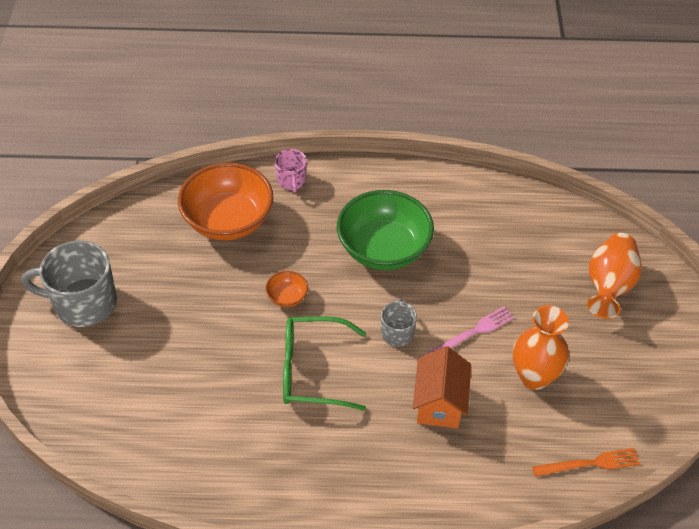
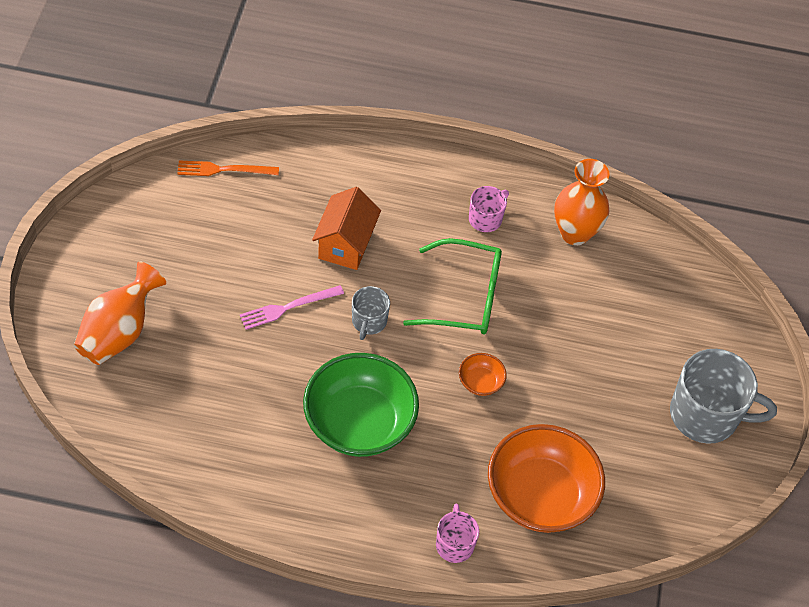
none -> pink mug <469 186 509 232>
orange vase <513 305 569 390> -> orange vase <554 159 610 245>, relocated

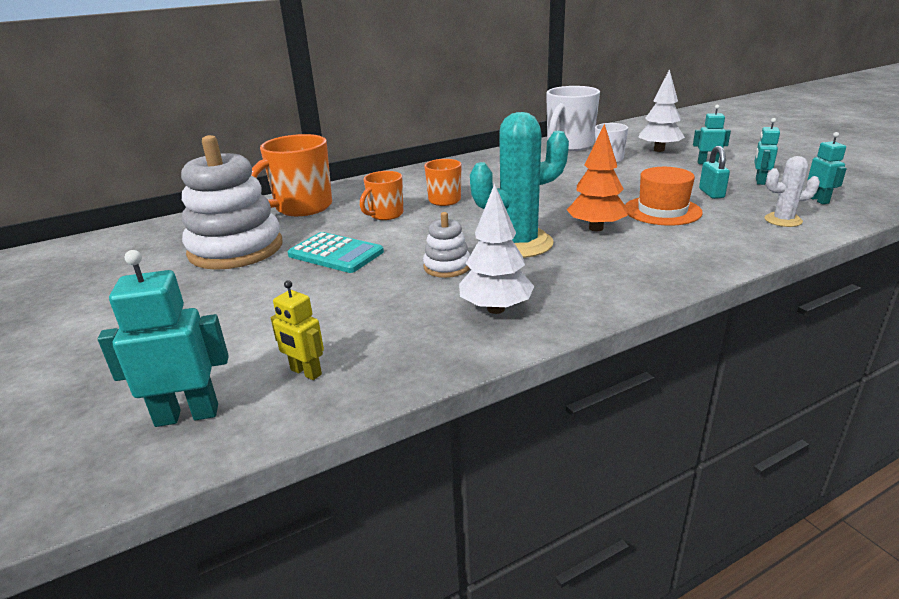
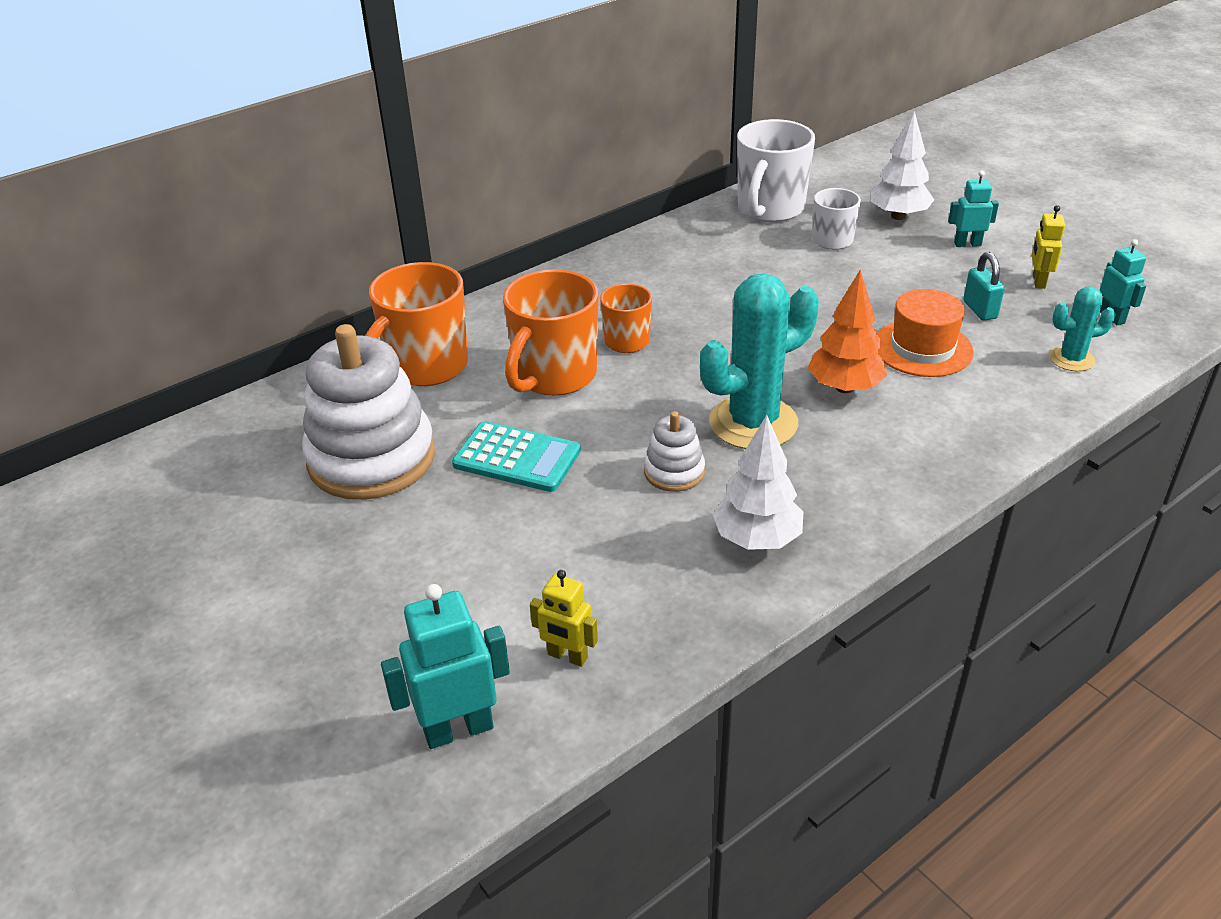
orange mug <360 171 403 220> -> orange mug <503 269 598 396>, x1.73
turquoise robot <754 118 780 185> -> yellow robot <1031 205 1065 289>
white cactus <765 156 820 227> -> turquoise cactus <1050 286 1116 371>

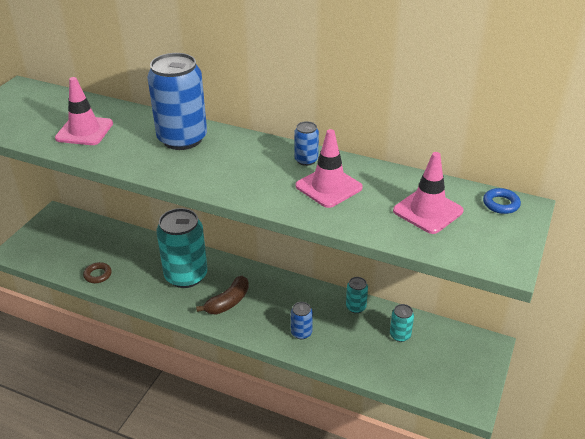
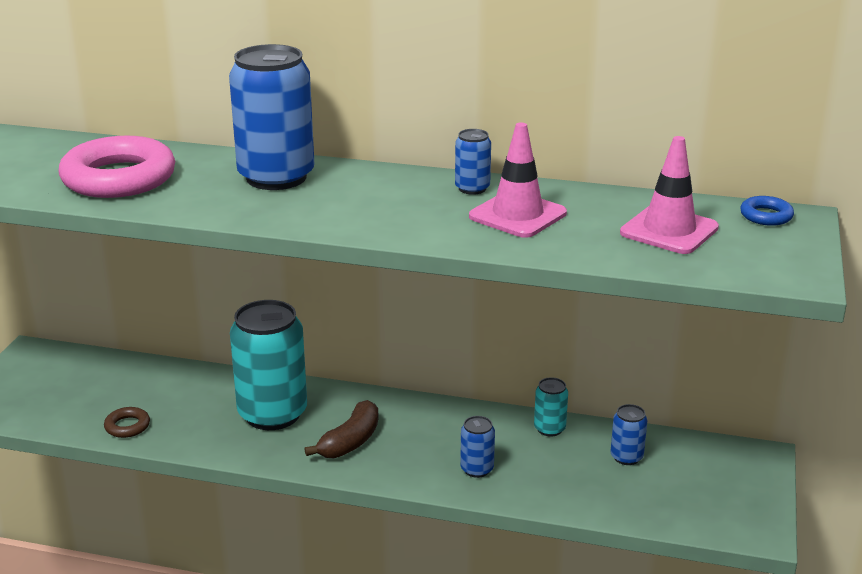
pink traffic cone <55 77 113 145> -> pink ring <58 136 175 198>
turquoise can <390 304 414 342> -> blue can <611 404 647 465>

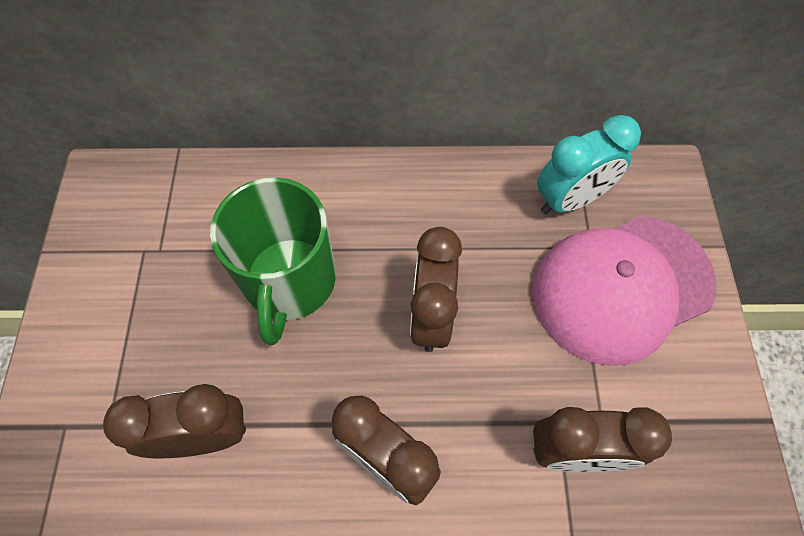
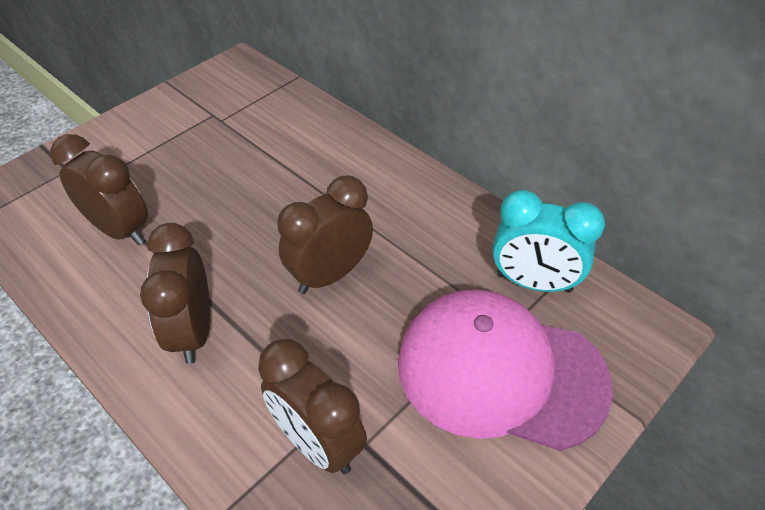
green mug <210 177 336 345> -> none

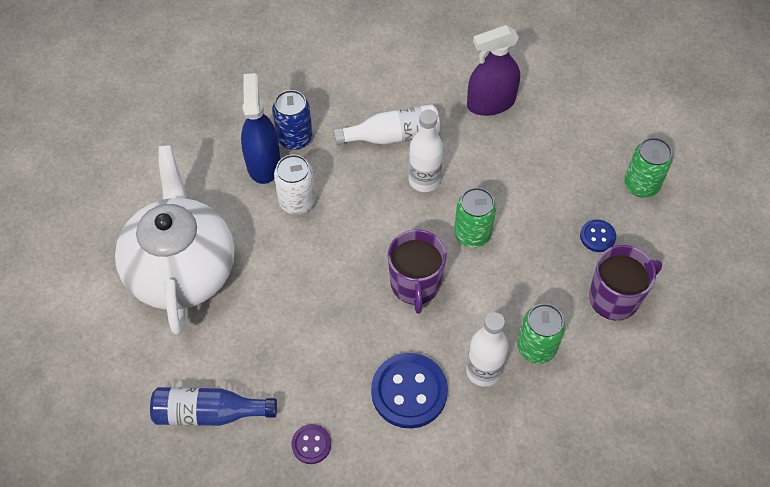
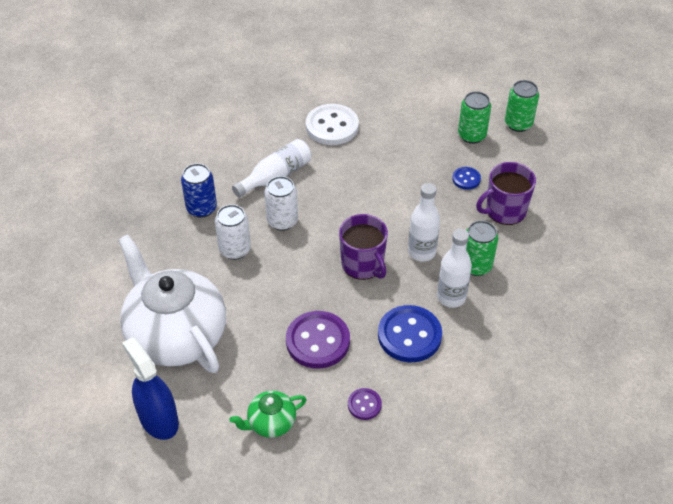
blue spray bottle <241 73 280 184> -> blue spray bottle <122 337 179 440>, relocated
blue bottle <150 387 277 426> -> green teapot <229 391 307 438>
none -> white can <264 176 298 231>
none -> purple button <286 311 350 368>
purple spray bottle <467 25 520 116> -> white button <306 104 359 145>
white bottle <409 109 443 192> -> white bottle <408 183 440 262>, relocated
purple mug <589 245 662 320> -> purple mug <476 162 536 225>, 150 degrees counterclockwise
green can <454 187 496 247> -> green can <505 80 539 132>, relocated

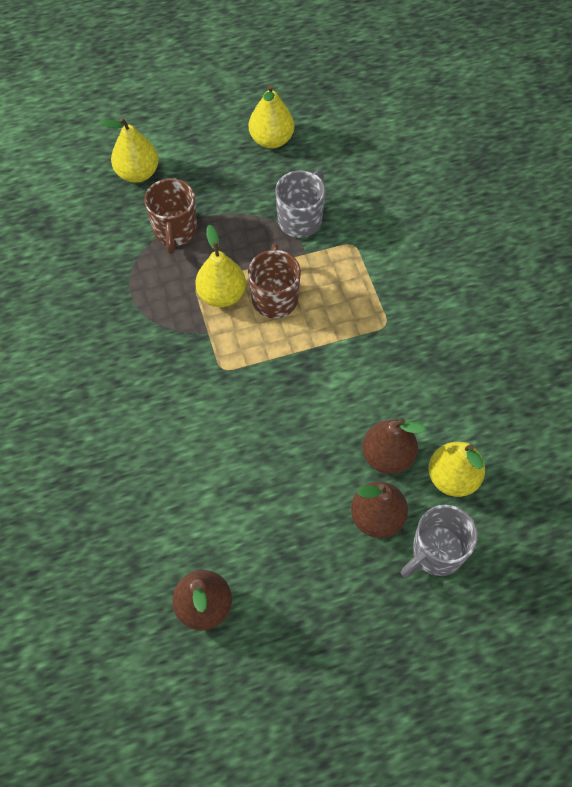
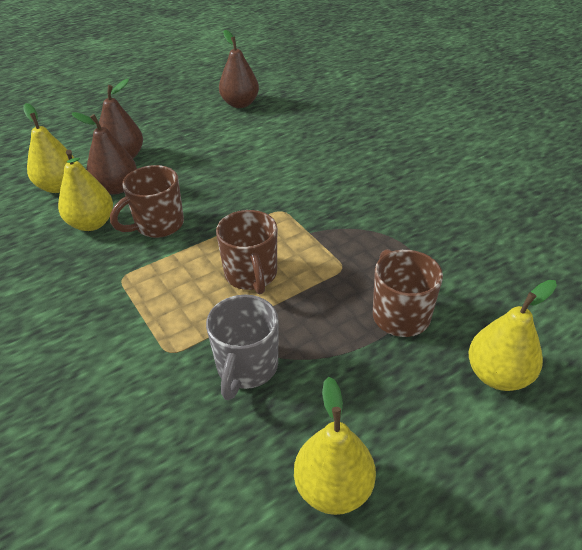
yellow pear <195 225 246 307> -> yellow pear <58 150 113 231>, relocated
none -> brown mug <110 165 184 238>
grey mug <401 505 478 577> -> none

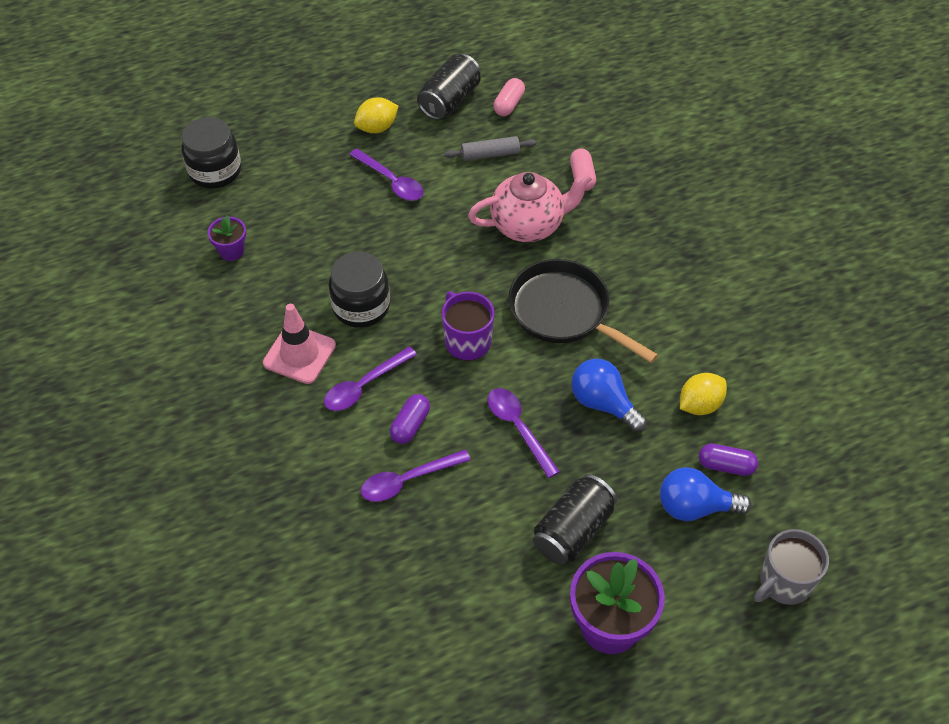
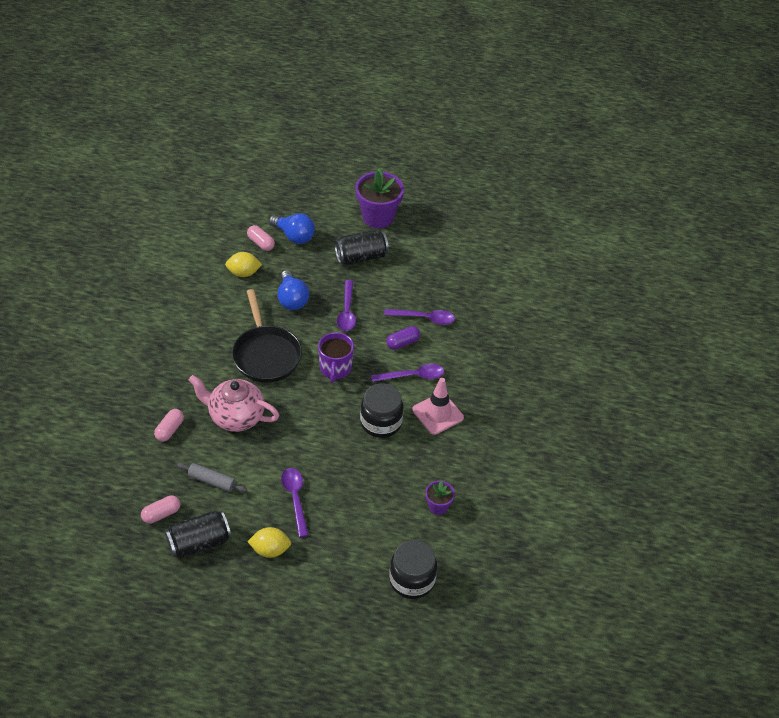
purple capsule <699 444 758 476> -> pink capsule <247 225 275 251>
grey mug <754 529 829 605> -> none

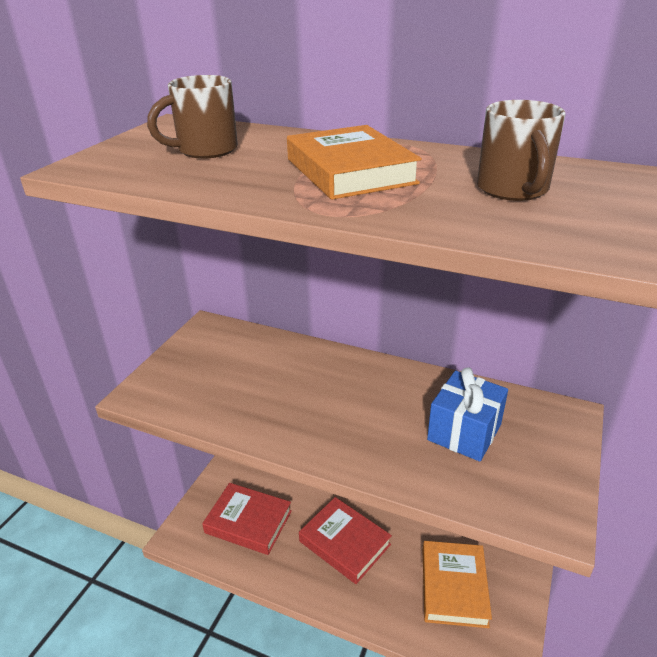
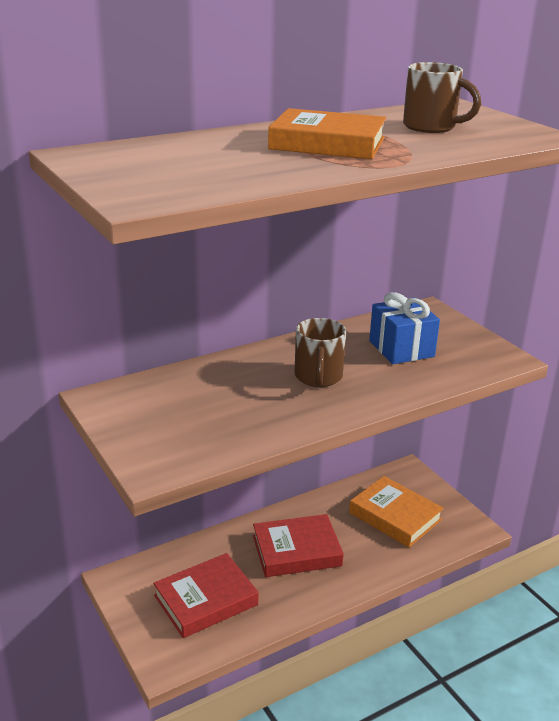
brown mug <147 75 238 159> -> brown mug <295 318 346 387>, relocated

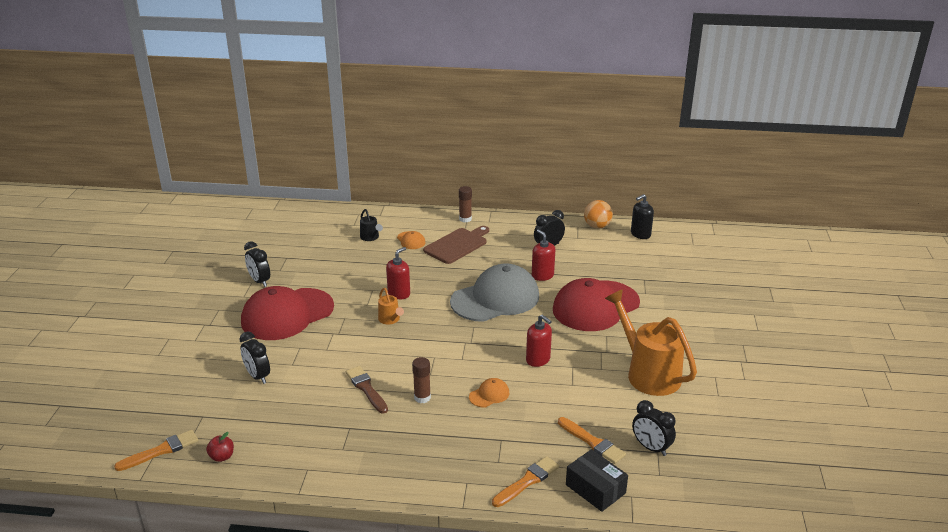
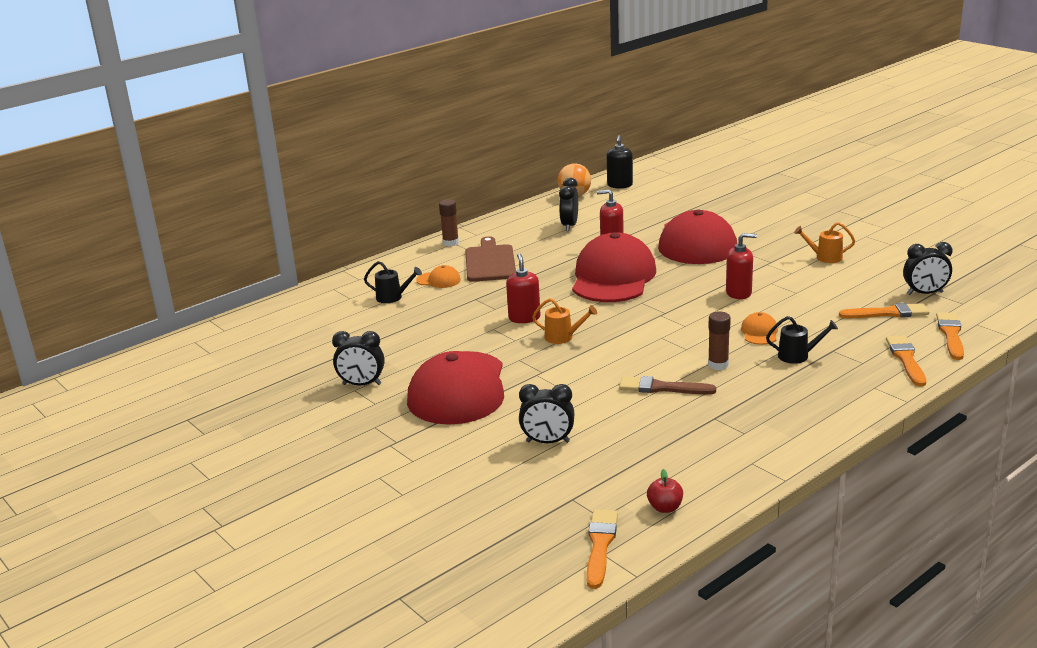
grey cap <450 263 539 322> -> red cap <572 232 656 302>
none -> black watering can <766 316 838 364>
orange watering can <605 289 697 396> -> orange watering can <794 222 855 263>, x0.45
black box <566 449 628 512> -> orange brush <936 312 964 360>

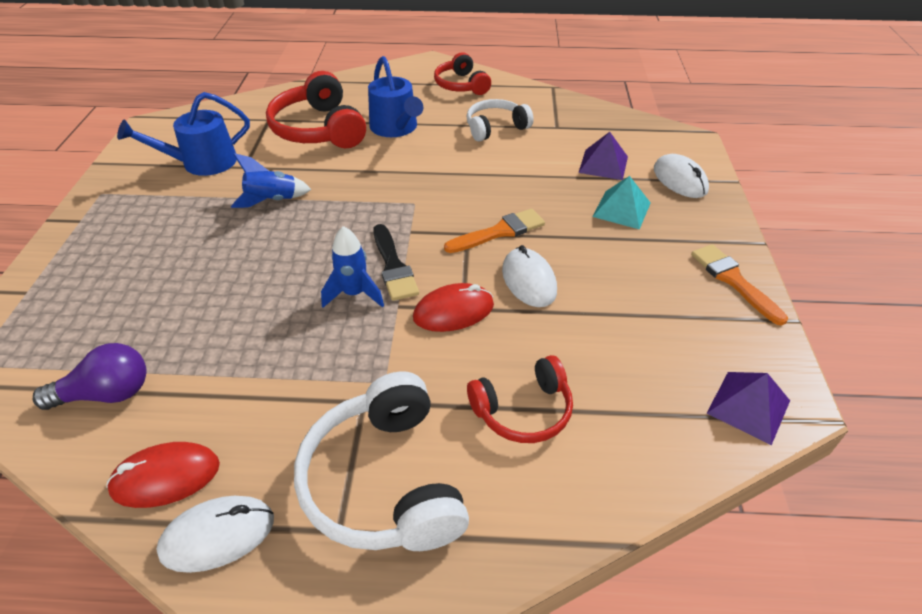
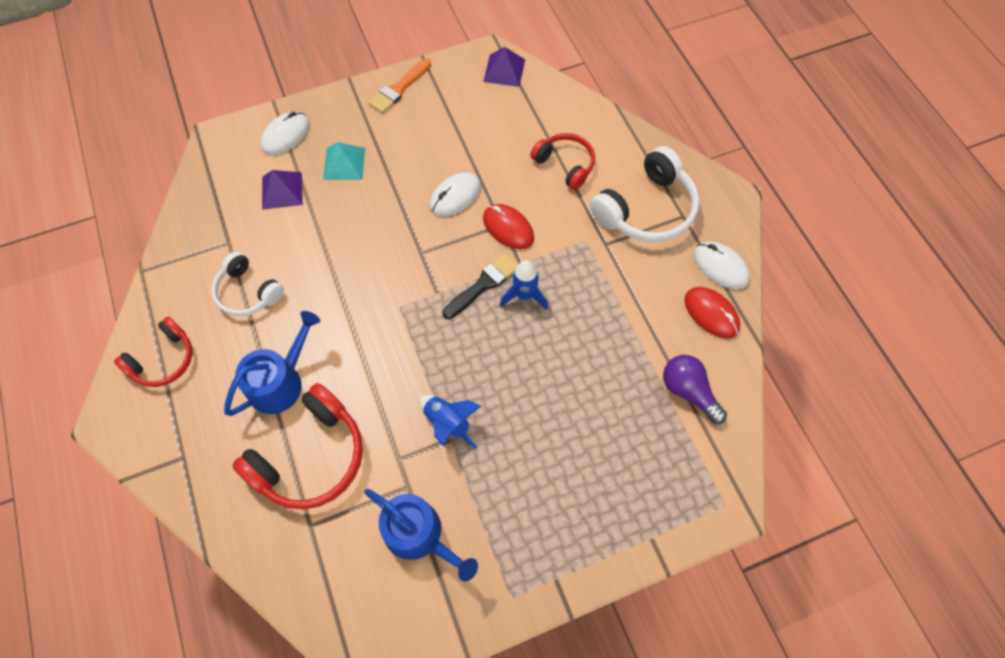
orange brush <444 209 545 253> -> none

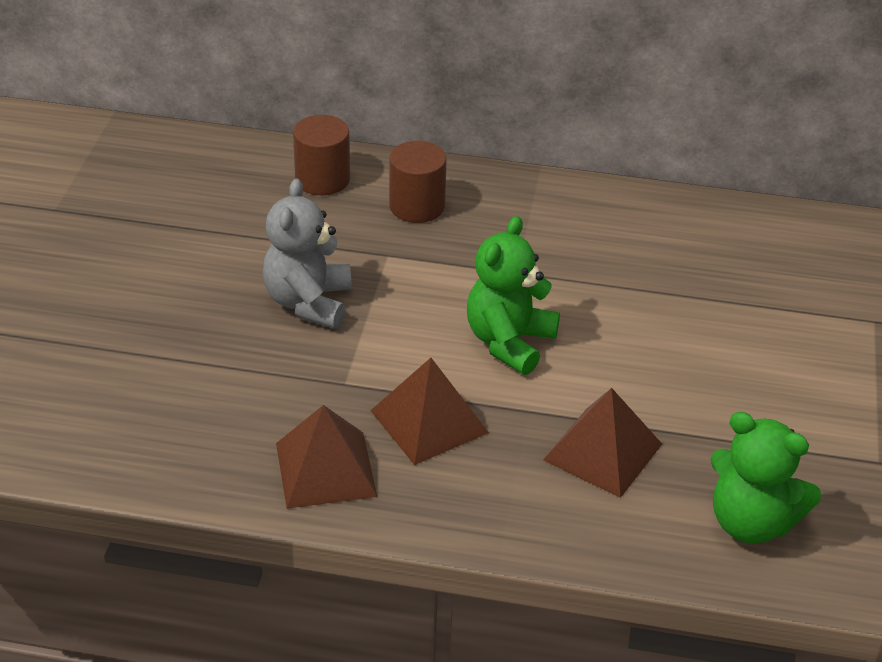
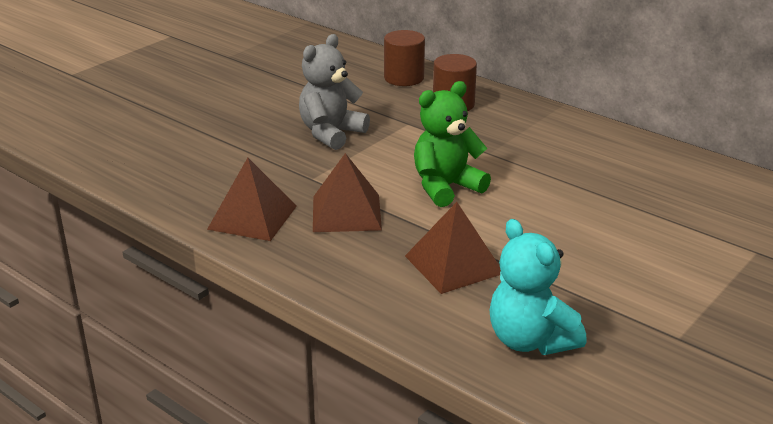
green teddy bear <710 412 822 543> -> turquoise teddy bear <490 219 587 355>

